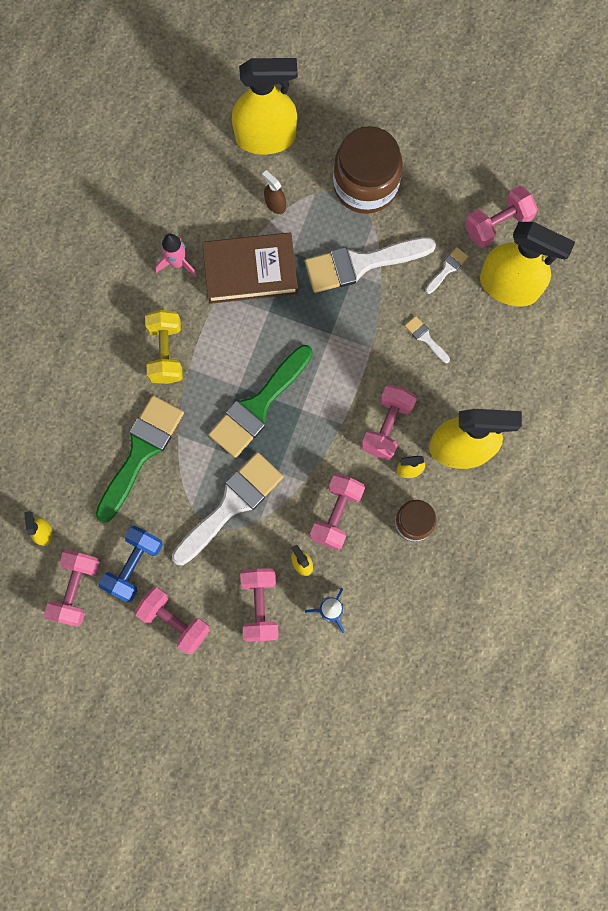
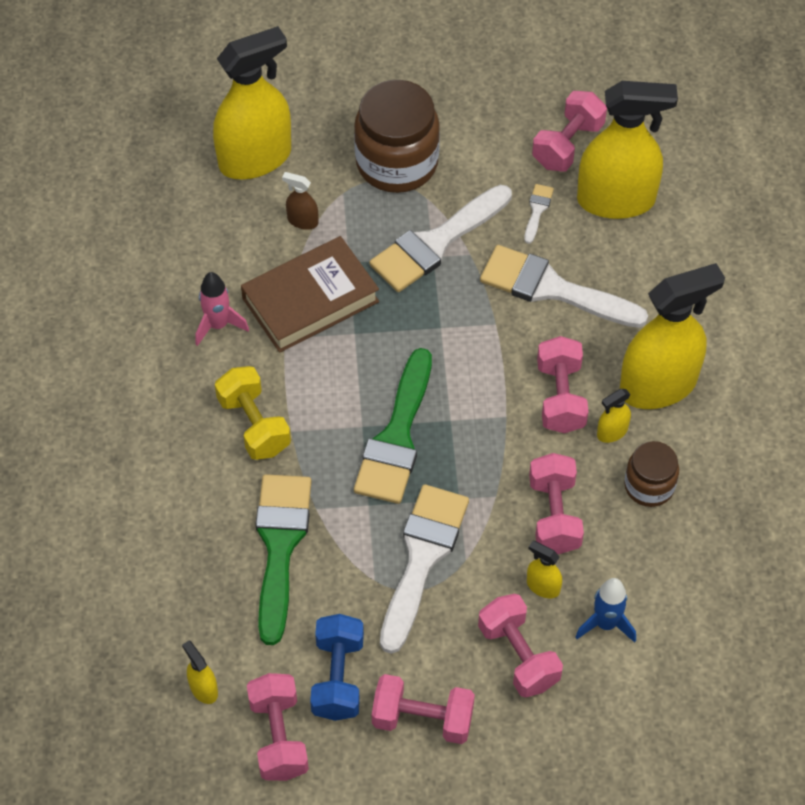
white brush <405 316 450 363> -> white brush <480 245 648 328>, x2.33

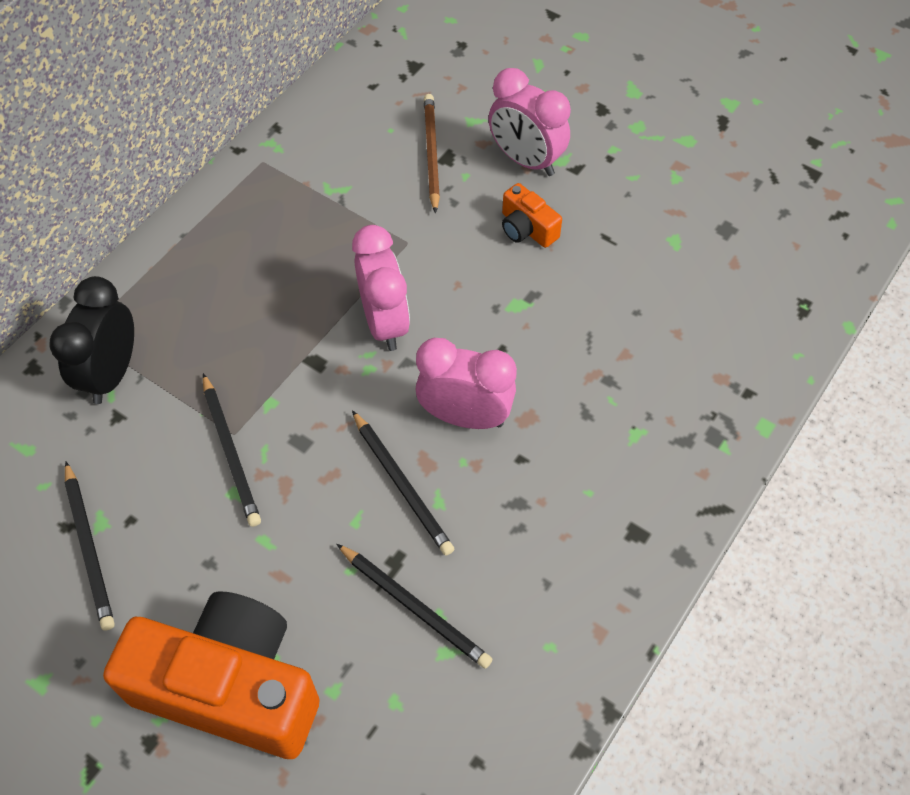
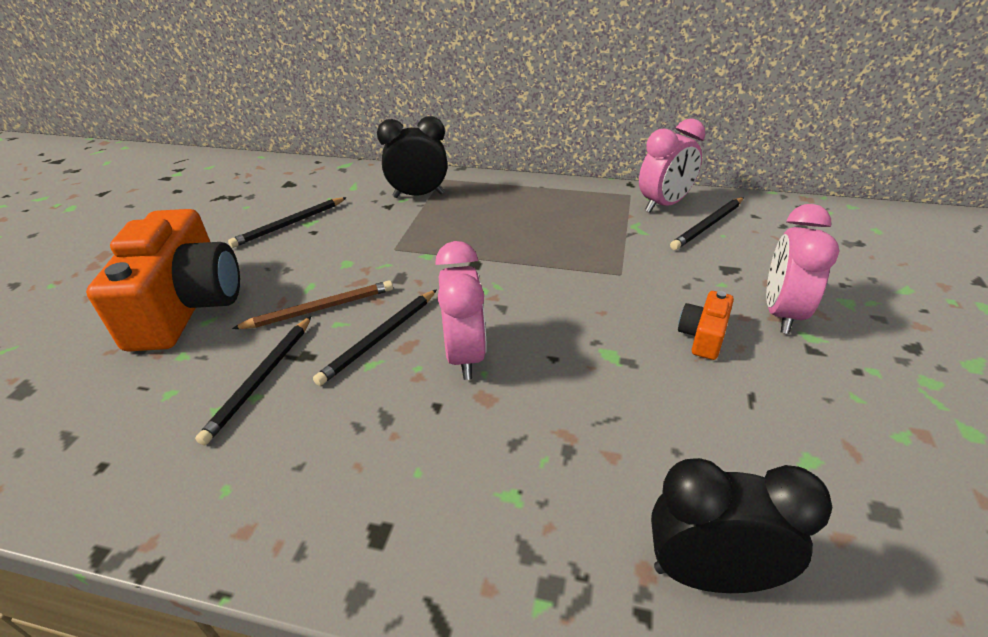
brown pencil <424 94 440 213> -> brown pencil <232 280 393 329>, relocated
pink clock <352 225 410 351> -> pink clock <639 118 705 213>, relocated
none -> black clock <651 458 832 593>
black pencil <203 373 261 527> -> black pencil <670 197 744 250>, relocated

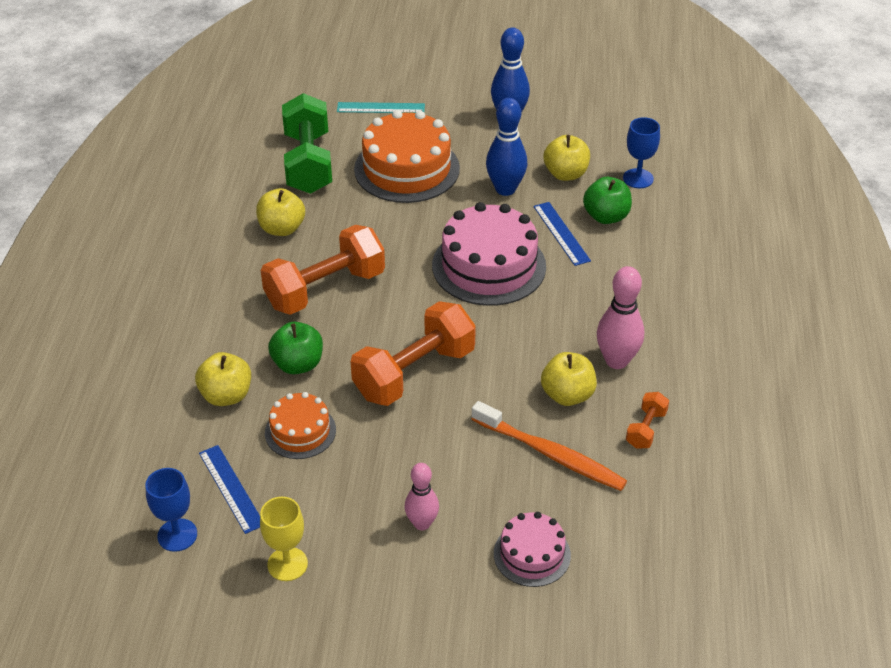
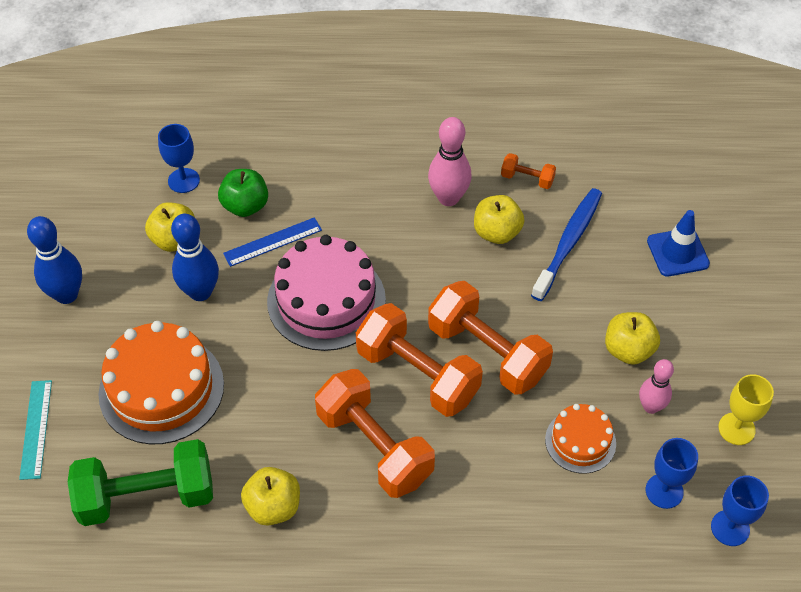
none -> orange dumbbell <356 303 483 417>
orange toothbrush <472 401 627 491> -> blue toothbrush <531 188 602 301>
yellow apple <195 352 251 406> -> yellow apple <605 312 660 365>, relocated
pink bowling pin <405 463 439 530> -> pink bowling pin <639 359 674 414>, relocated
blue ruler <199 445 260 534> -> blue goblet <646 438 698 509>
pink cake <494 512 571 587> -> blue traffic cone <647 210 710 277>
green apple <268 322 323 374> -> none

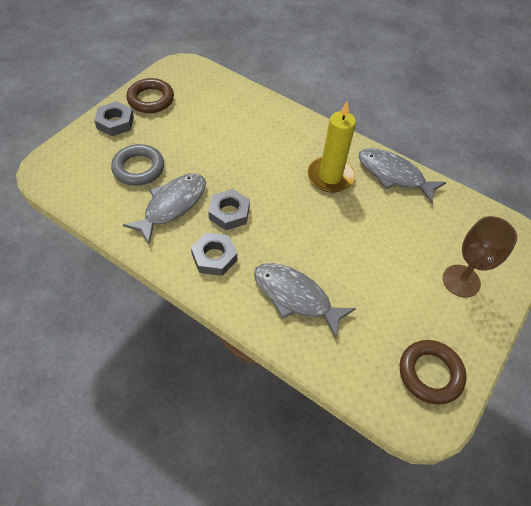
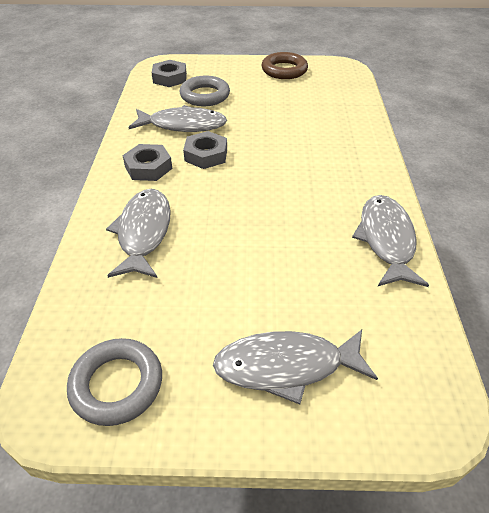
brown ring <400 340 467 404> -> grey ring <67 338 162 426>
grey nut <94 101 134 136> -> grey nut <152 60 187 87>, relocated
brown goblet <443 216 517 298> -> grey fish <213 330 378 404>
yellow candle <307 101 356 192> -> none

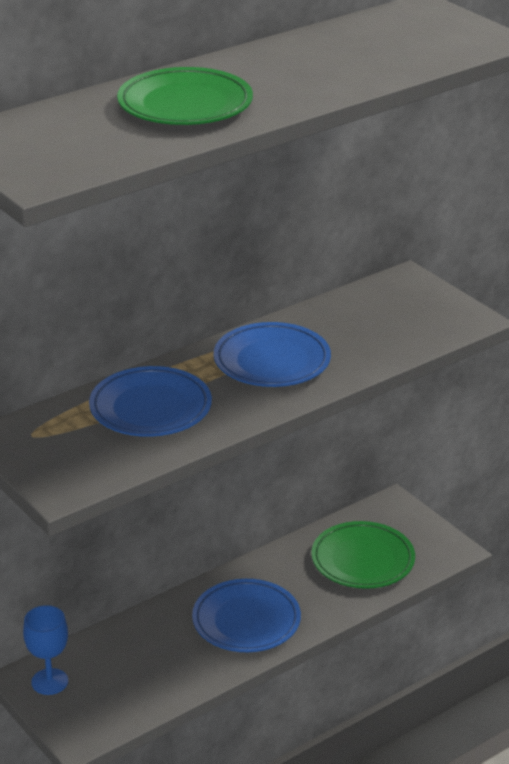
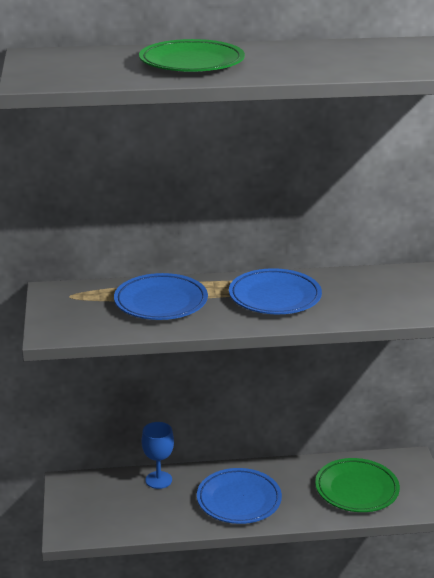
blue goblet <23 605 68 695> -> blue goblet <142 422 174 489>, relocated

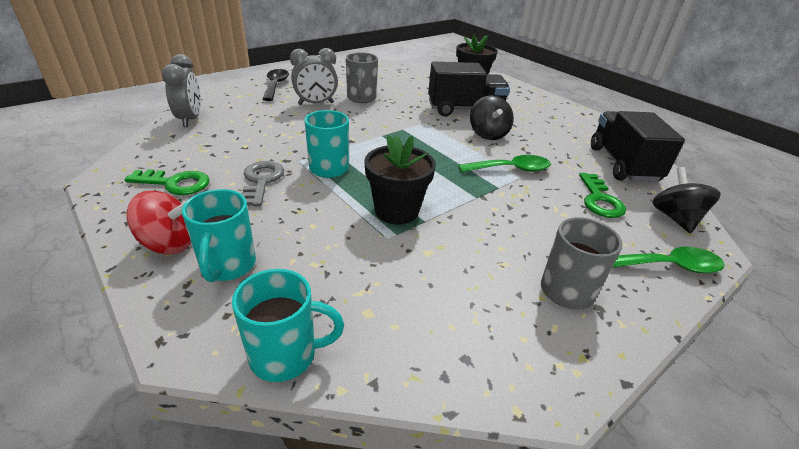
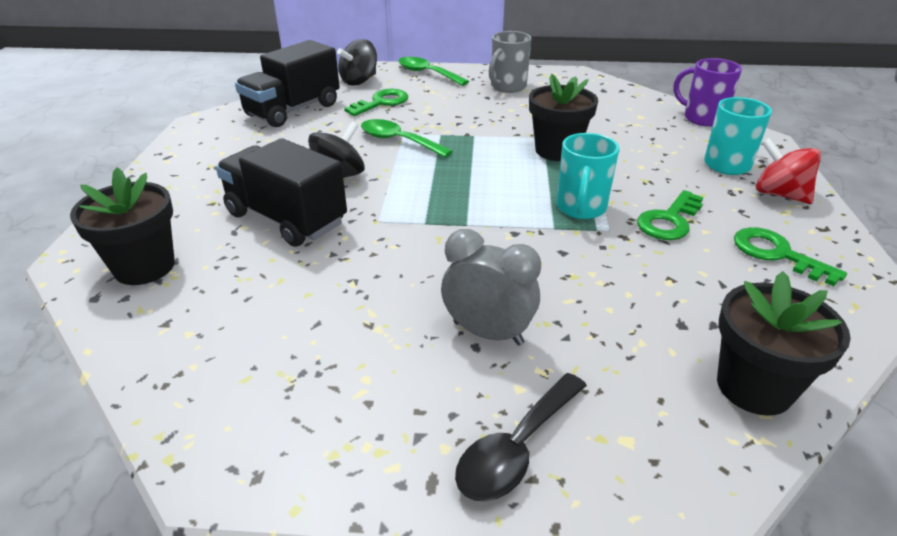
grey key <241 161 284 207> -> green key <637 190 703 240>
turquoise mug <232 269 344 382> -> purple mug <673 58 742 127>
grey clock <162 54 201 127> -> black flower pot <717 271 851 416>
grey mug <346 52 378 103> -> none

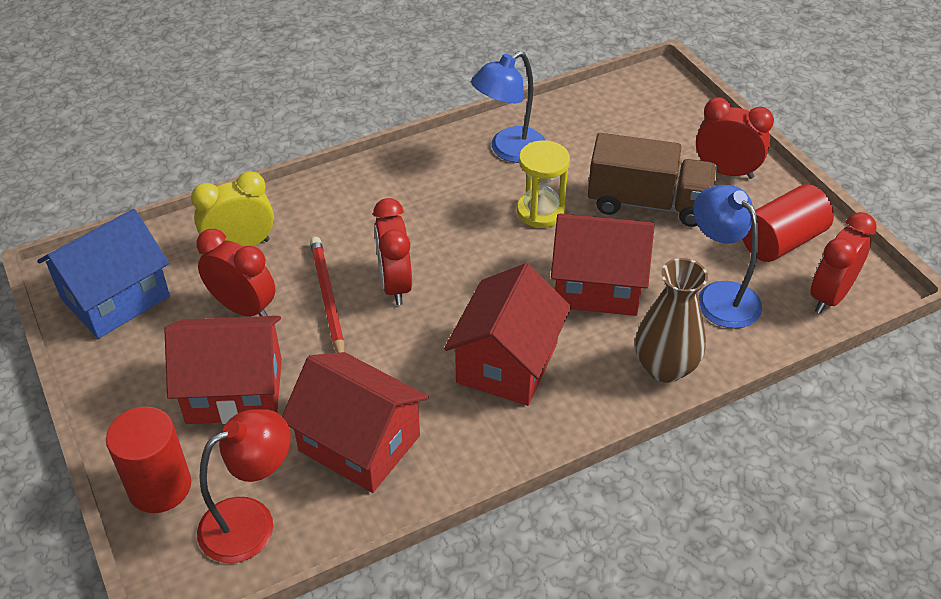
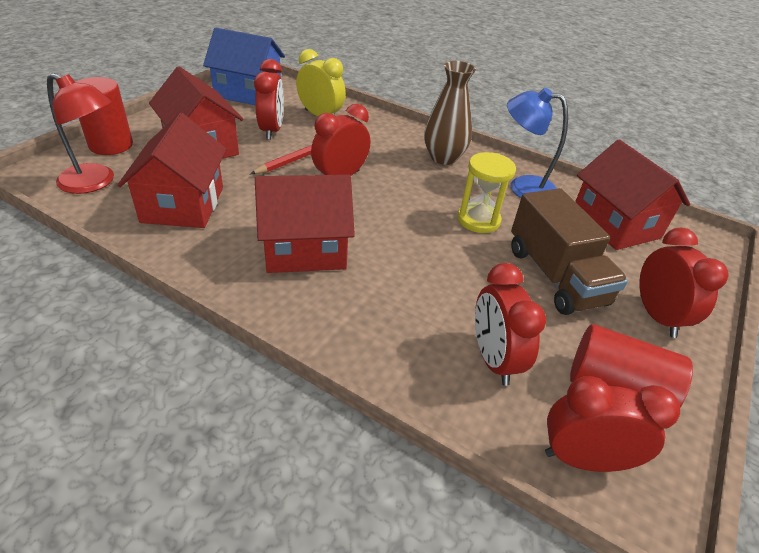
brown vase <635 258 708 383> -> brown vase <424 61 476 165>, relocated
blue lamp <693 185 762 329> -> red clock <475 263 546 386>
red house <551 214 655 316> -> red house <575 139 690 250>, relocated

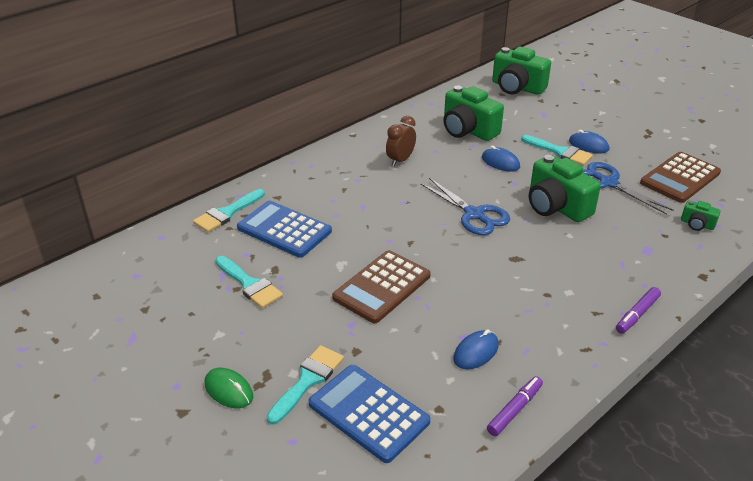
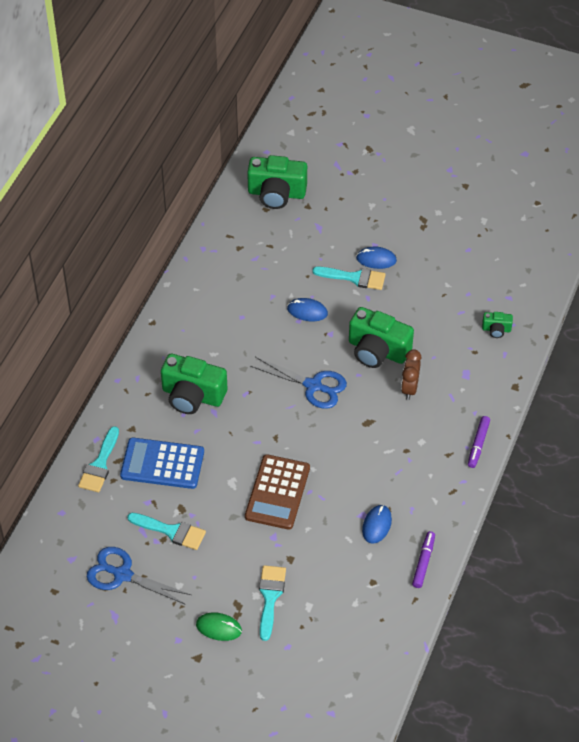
blue scissors <583 162 674 215> -> blue scissors <87 547 191 605>, relocated
green camera <443 85 504 141> -> green camera <161 354 228 414>, relocated
brown clock <386 116 416 167> -> brown clock <401 349 422 400>, relocated
blue calculator <308 365 430 463> -> none
brown calculator <640 152 721 203> -> none

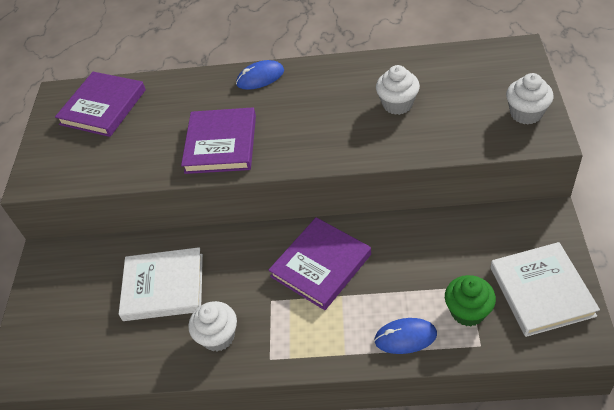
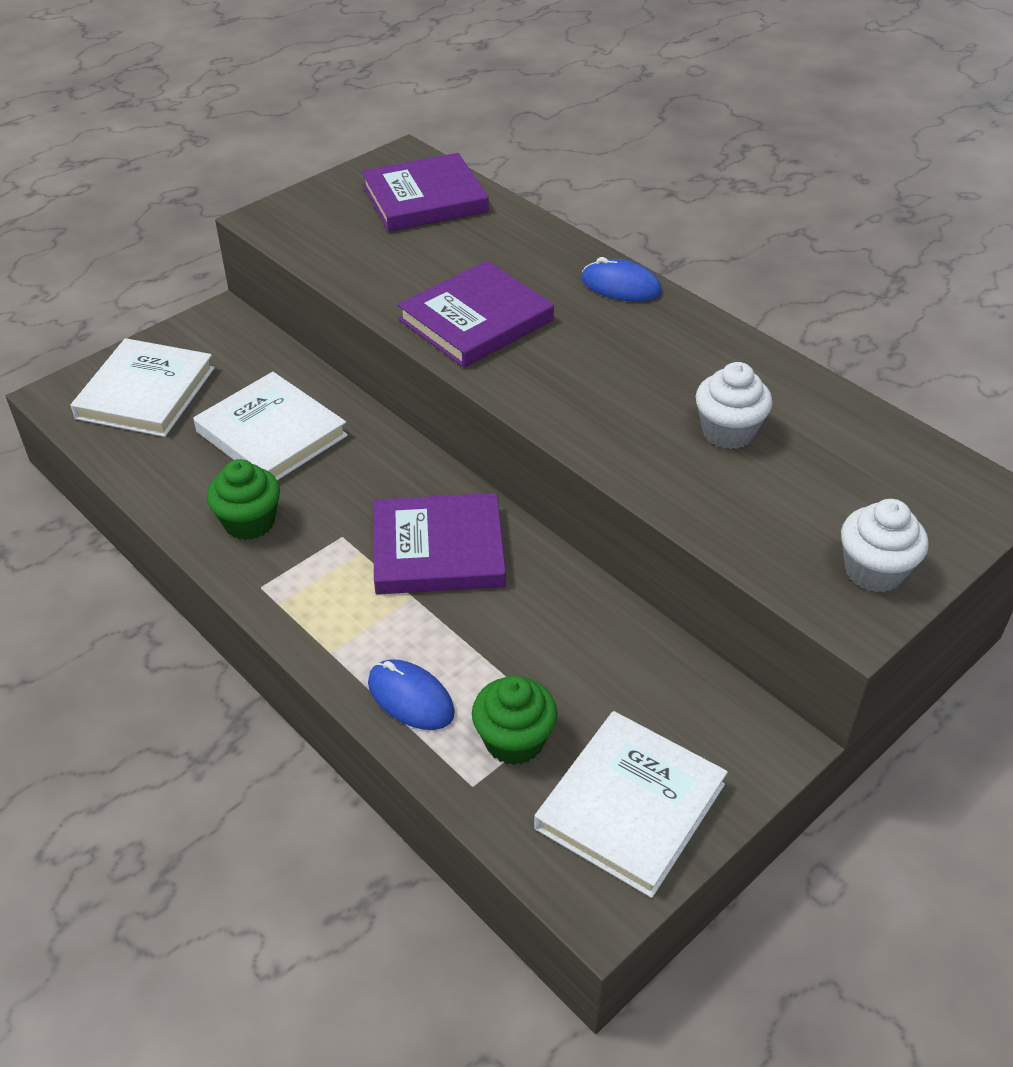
none -> white book <71 338 215 437>
white cupcake <189 301 237 352> -> green cupcake <207 459 280 540>

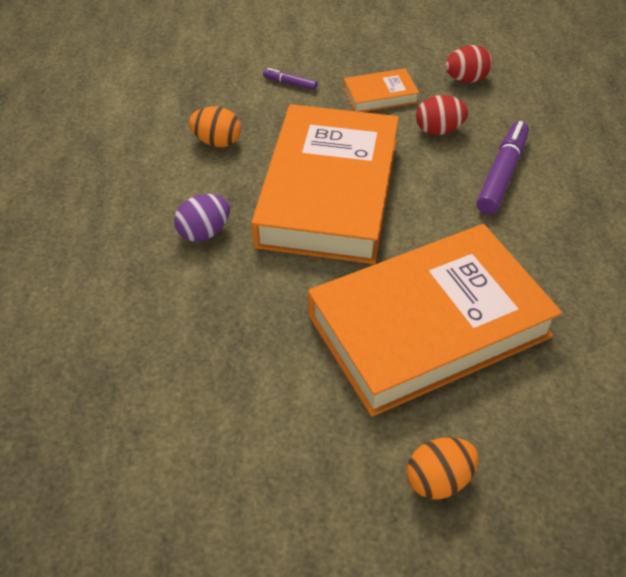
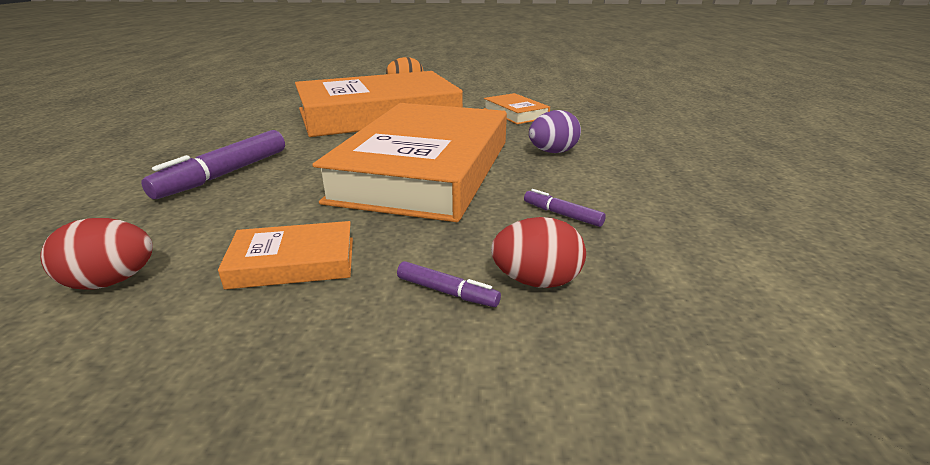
none -> orange book <484 93 550 124>
red egg <416 95 468 135> -> red egg <491 217 586 288>, relocated
orange egg <189 106 241 147> -> purple marker <524 189 606 227>

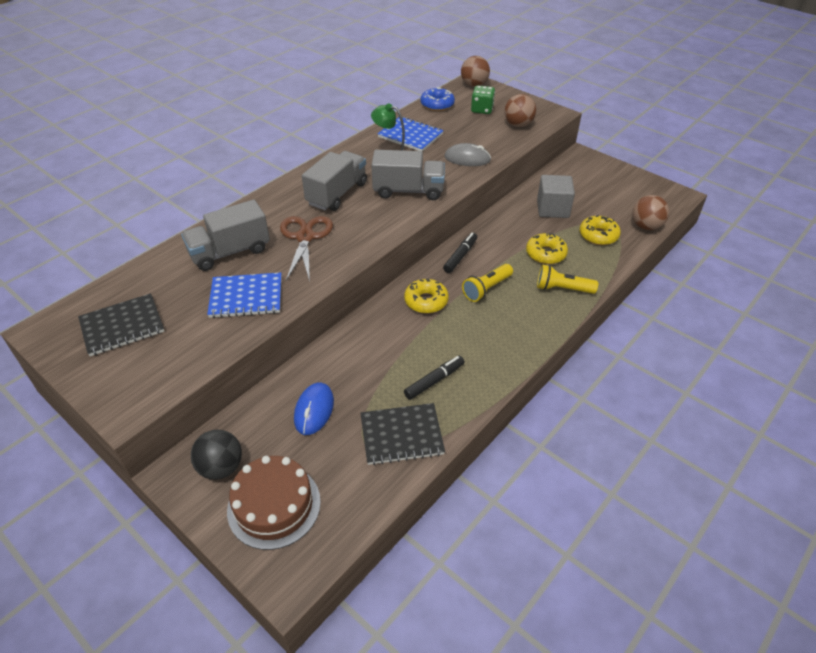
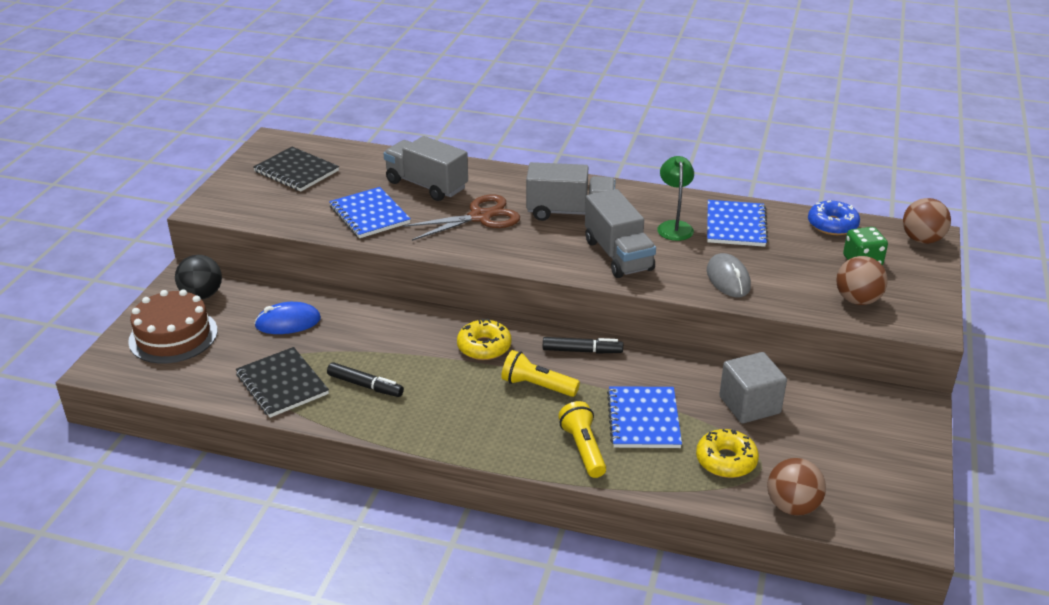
yellow donut <526 233 568 264> -> blue notebook <607 386 682 448>

